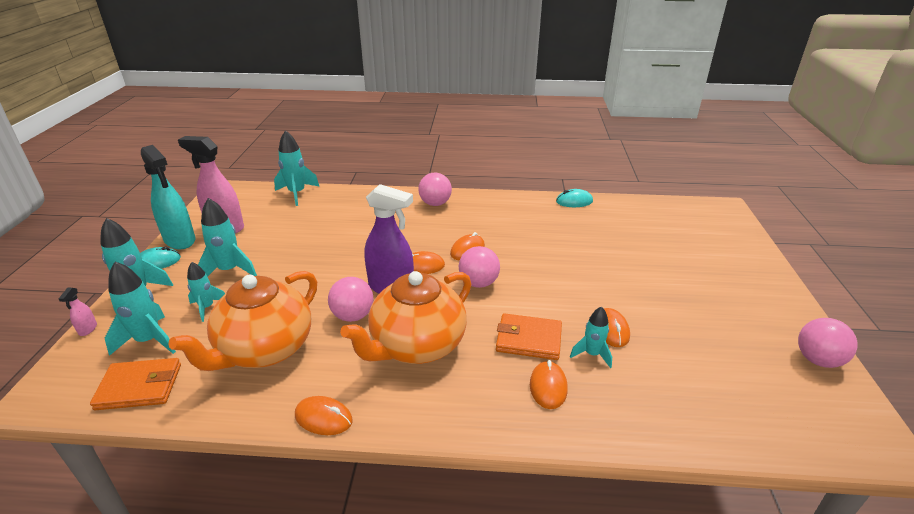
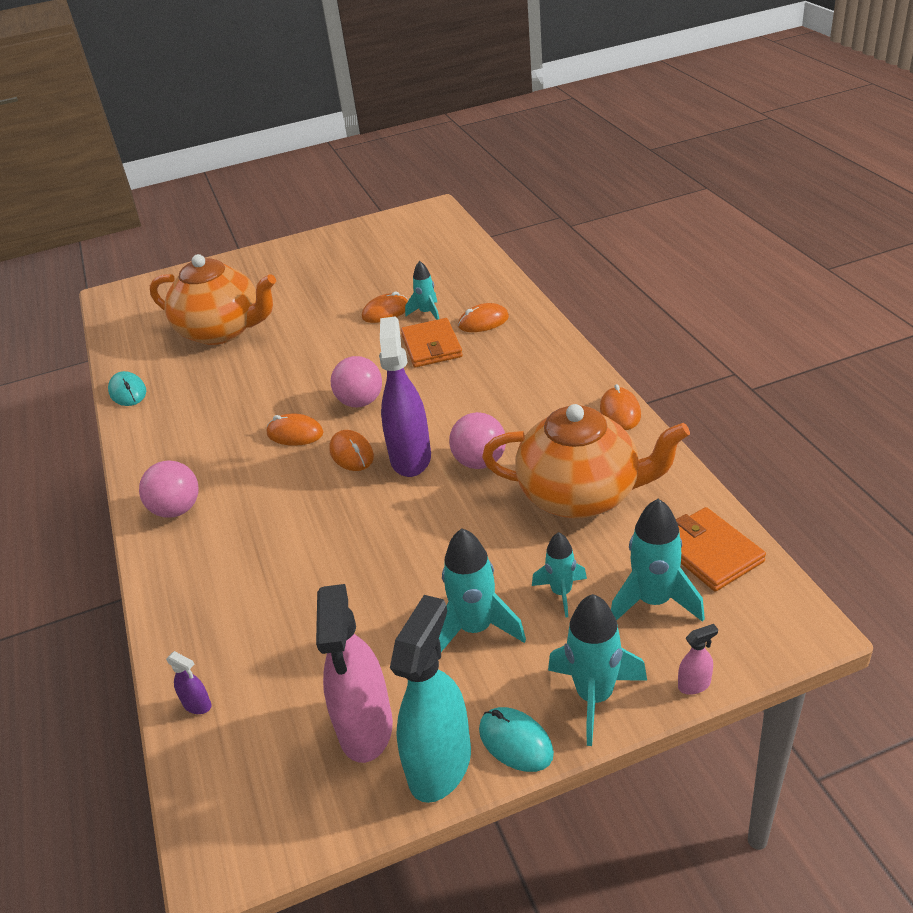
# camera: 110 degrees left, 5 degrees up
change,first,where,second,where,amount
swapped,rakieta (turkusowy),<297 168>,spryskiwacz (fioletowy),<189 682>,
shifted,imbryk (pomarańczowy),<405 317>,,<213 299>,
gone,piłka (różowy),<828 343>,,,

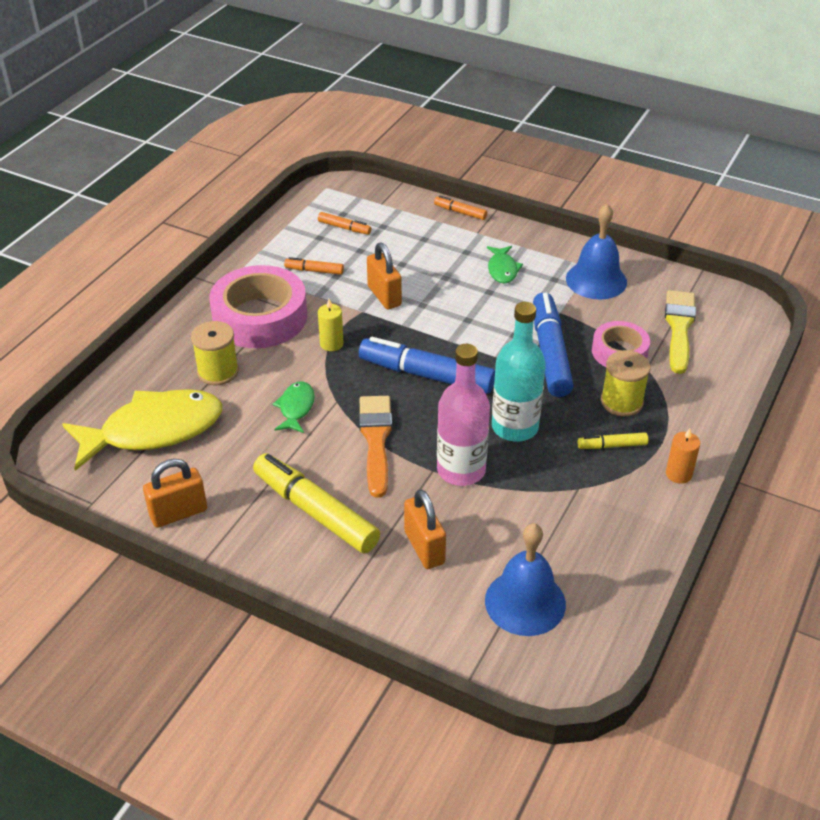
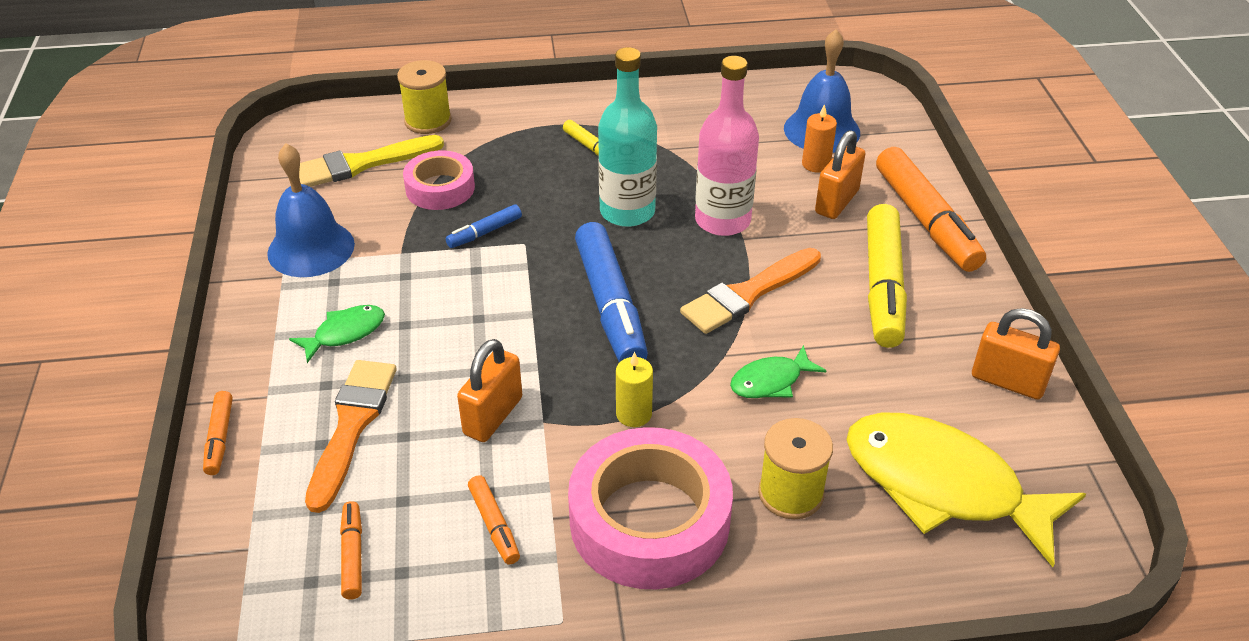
# camera: 125 degrees left, 0 degrees up
change,first,where,second,where,amount
scaled,flamaster (niebieski),<553 344>,,<484 226>,x0.47
shifted,szpulka (żółty),<626 383>,,<424 97>,
shifted,świeca (pomarańczowy),<683 456>,,<819 138>,
new,,,pędzel (pomarańczowy),<351 436>,
new,,,flamaster (pomarańczowy),<931 209>,

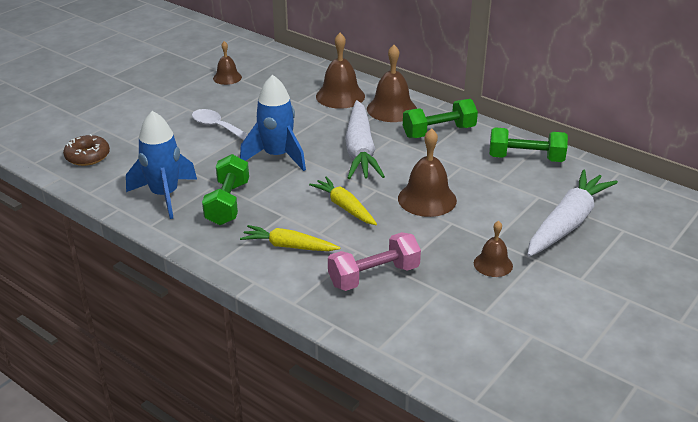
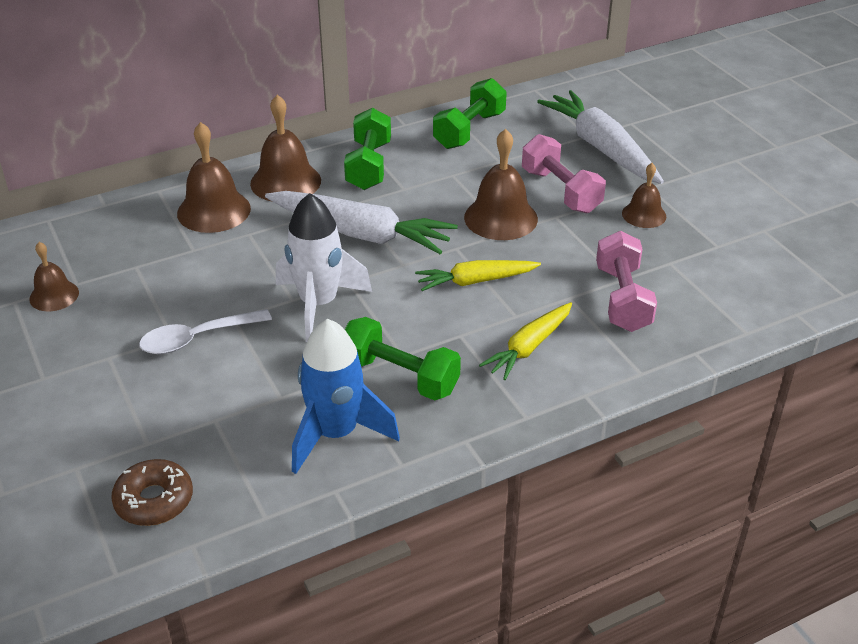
# camera: 65 degrees left, 5 degrees up
change,first,where,second,where,amount
repainted,rakieta (niebieski),<273 123>,rakieta (biały),<324 267>,
new,,,hantel (różowy),<564 173>,

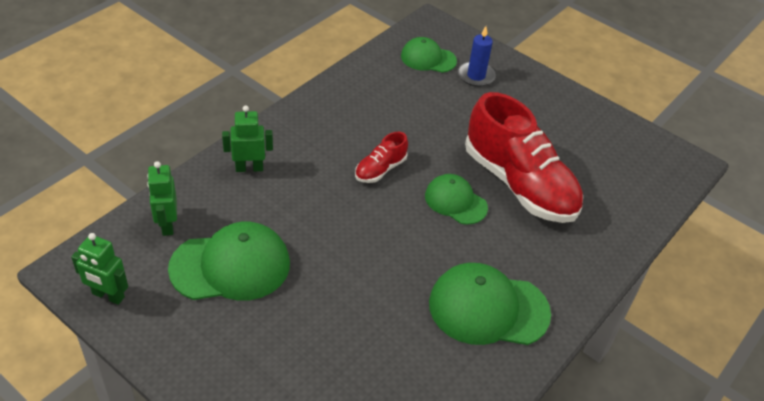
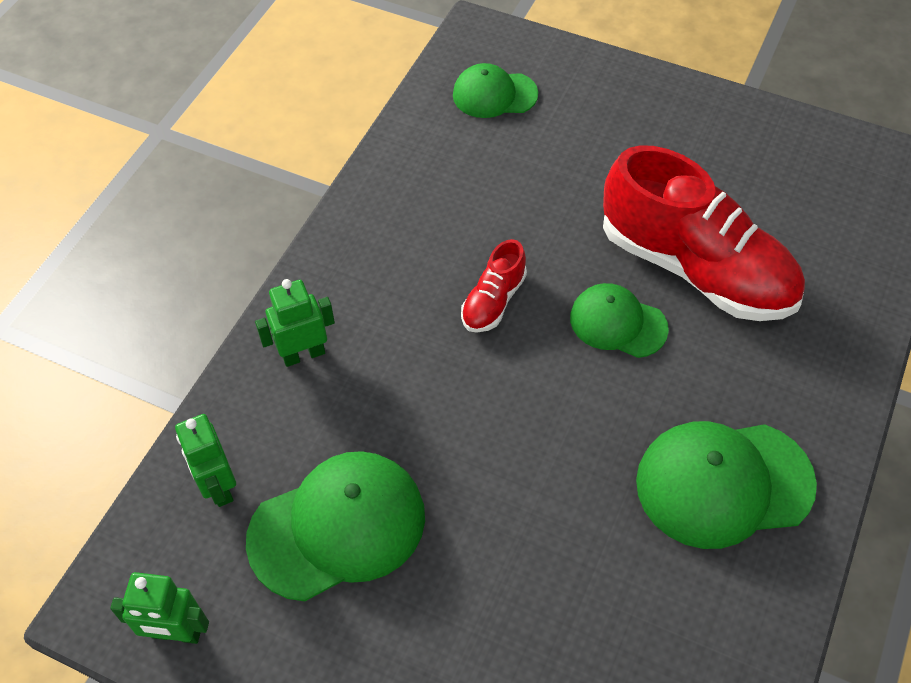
# camera: 10 degrees left, 10 degrees up
change,first,where,second,where,amount
gone,świeca (niebieski),<477 56>,,,

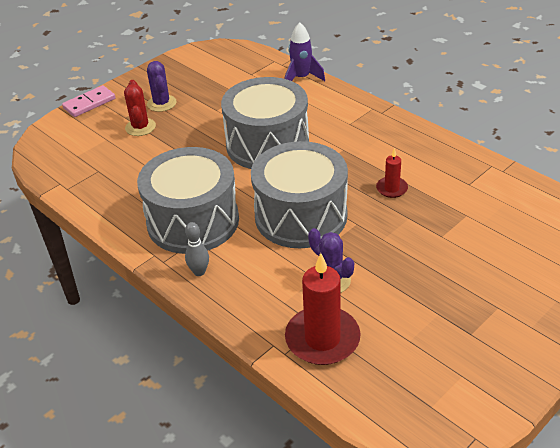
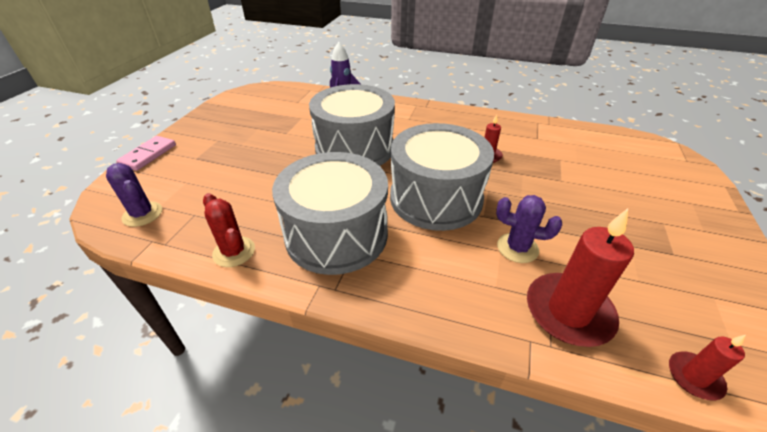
# camera: 30 degrees left, 0 degrees up
change,first,where,second,where,amount
shifted,kaktus (czerwony),<140 108>,,<229 230>,
shifted,kaktus (fioletowy),<161 86>,,<134 195>,
gone,kręgiel (szary),<197 249>,,,
new,,,świeca (czerwony),<707 368>,

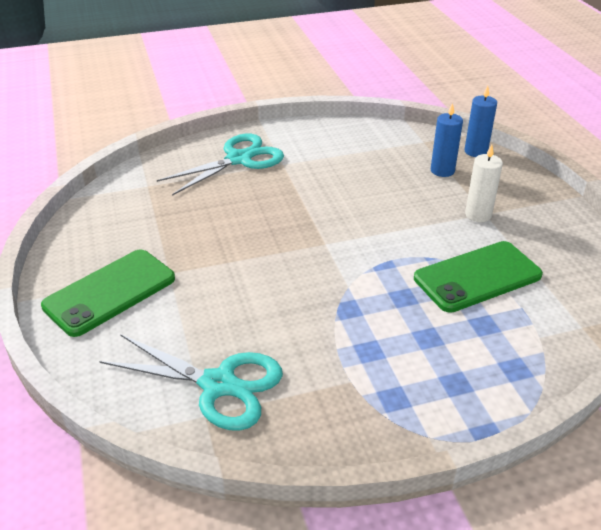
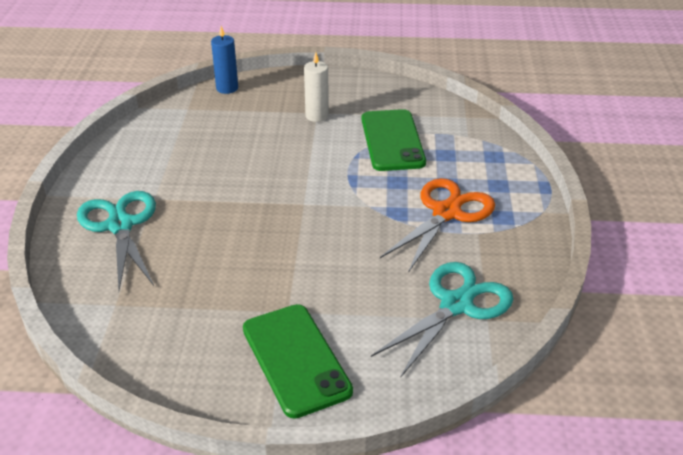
# camera: 70 degrees left, 0 degrees up
change,first,where,second,where,amount
gone,świeca (niebieski),<447 140>,,,
new,,,nożyczki (pomarańczowy),<437 225>,

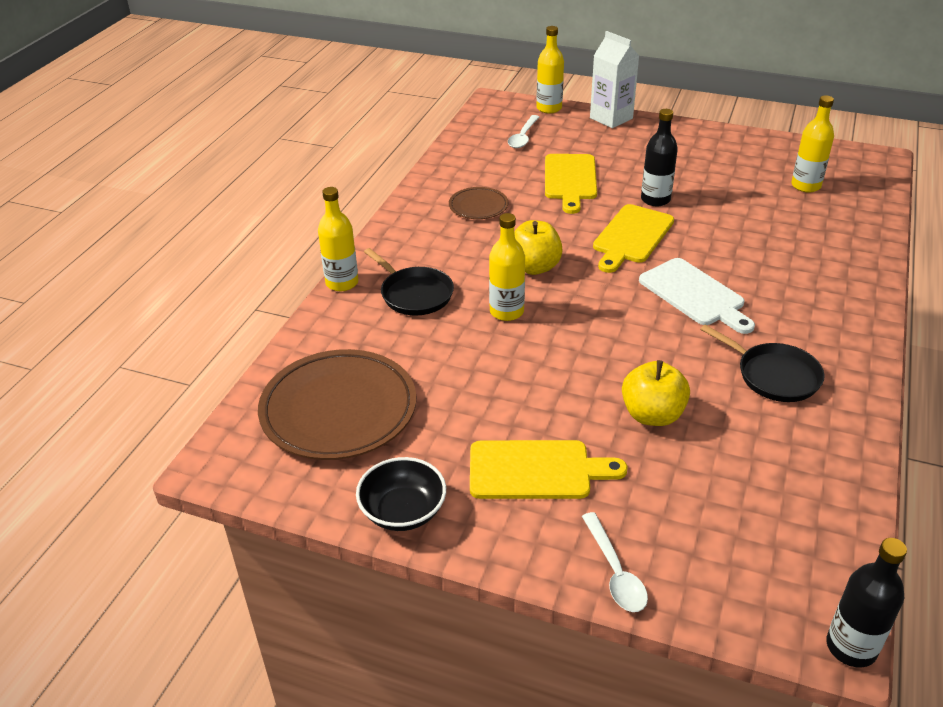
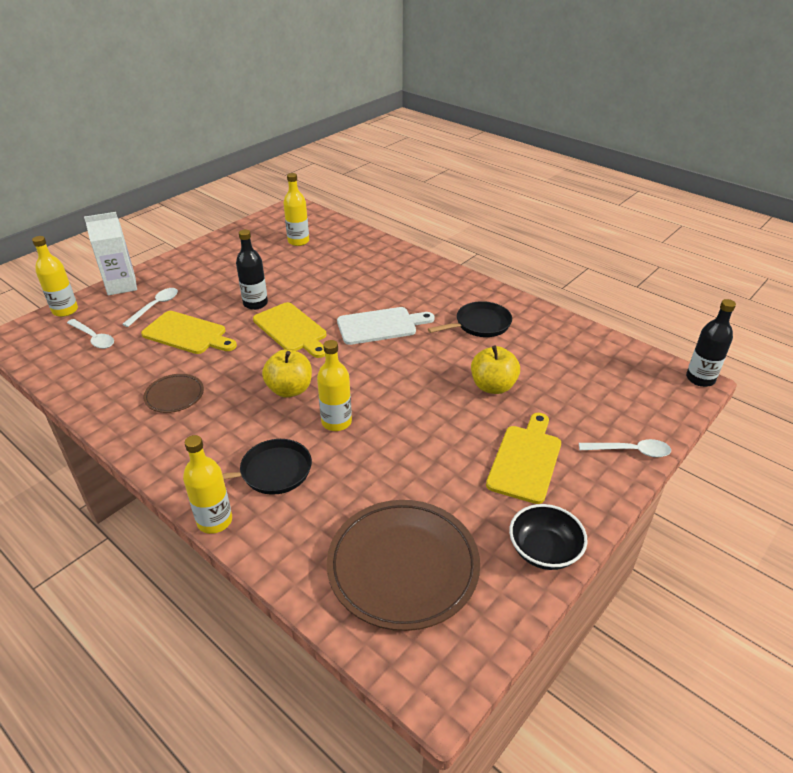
# camera: 70 degrees left, 0 degrees up
change,first,where,second,where,amount
new,,,łyżka (biały),<150 307>,

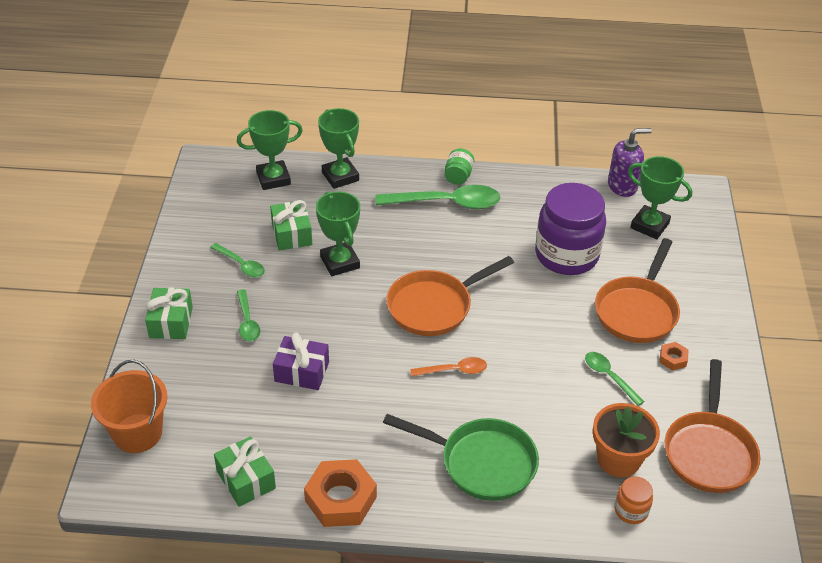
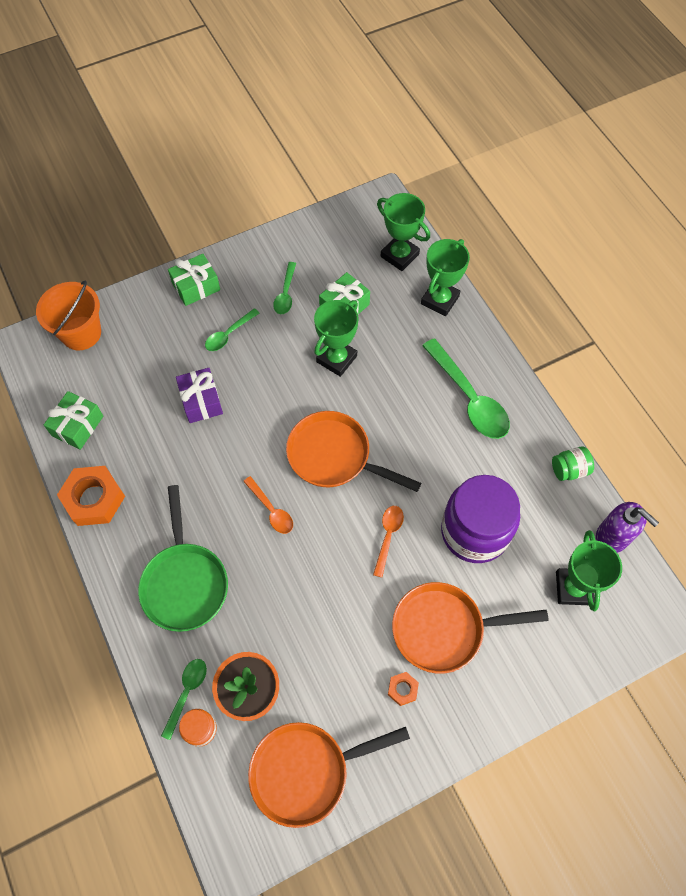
# camera: 60 degrees right, 20 degrees up
change,first,where,second,where,amount
shifted,słoik (zielony),<459 166>,,<573 463>,
shifted,łyżka (zielony),<615 379>,,<184 699>,
new,,,łyżka (pomarańczowy),<388 541>,

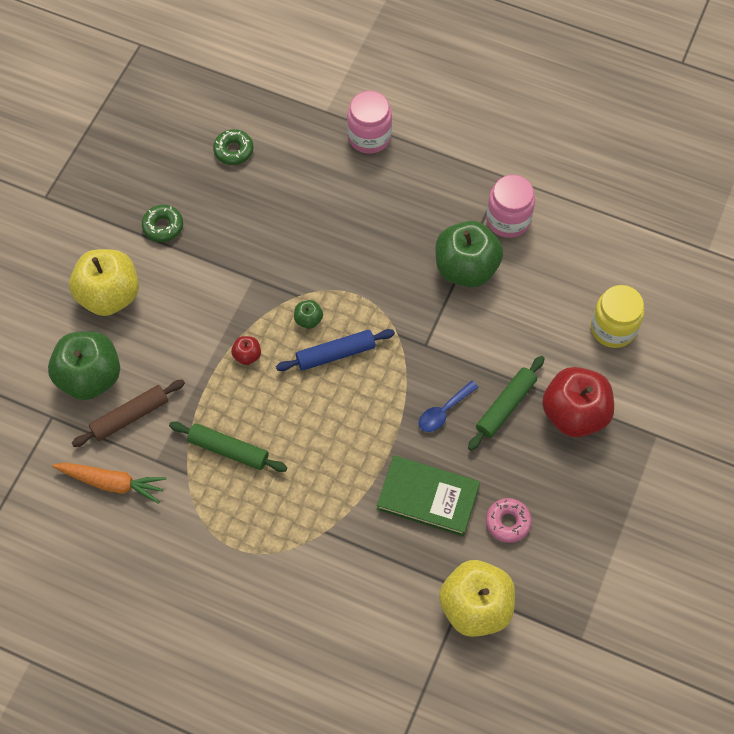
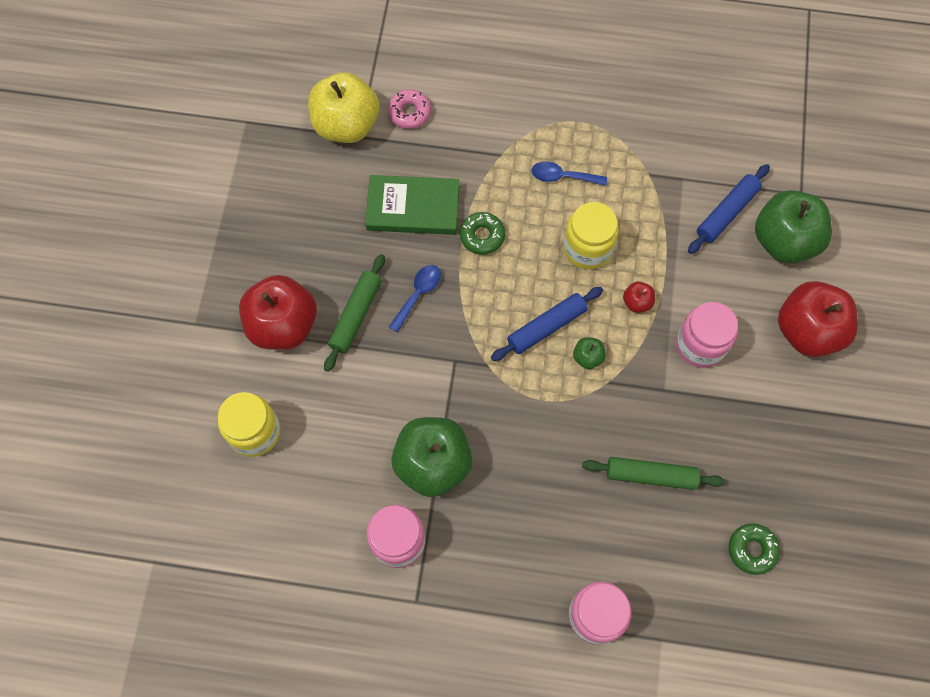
# camera: 165 degrees right, 5 degrees up
change,first,where,second,where,amount
gone,marchewka (pomarańczowy),<109 483>,,,
repainted,jabłko (żółty),<104 282>,jabłko (czerwony),<818 319>,
repainted,wałek do ciasta (brązowy),<128 413>,wałek do ciasta (niebieski),<729 209>,
shifted,donut (zielony),<162 223>,,<482 233>,
shifted,wałek do ciasta (zielony),<228 447>,,<653 473>,
shifted,donut (różowy),<509 520>,,<409 109>,
new,,,łyżka (niebieski),<569 173>,
new,,,słoik (żółty),<591 235>,
new,,,słoik (różowy),<707 335>,

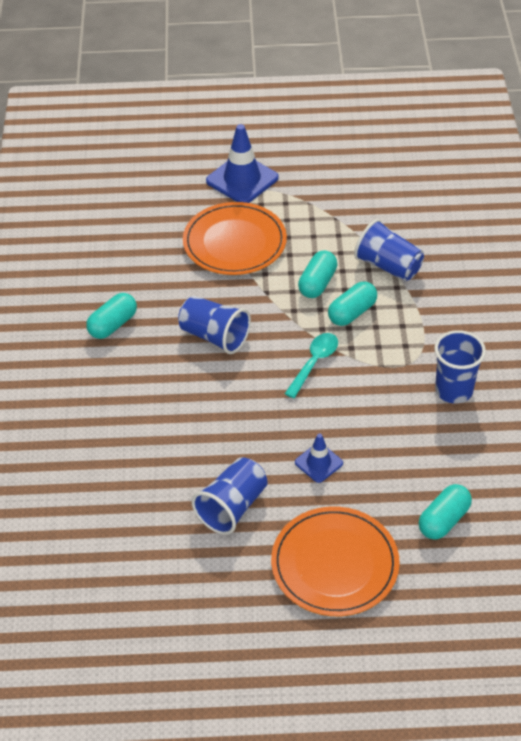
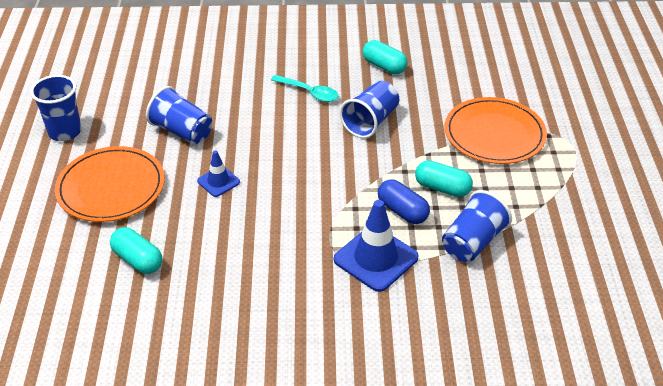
# camera: 90 degrees right, 5 degrees down
change,first,where,second,where,amount
shifted,pachołek (niebieski),<242 163>,,<376 246>,
shifted,łyżka (turkusowy),<311 365>,,<304 88>,
repainted,kapsułka (turkusowy),<352 303>,kapsułka (niebieski),<404 201>,
shifted,szklanka (niebieski),<460 367>,,<55 108>,

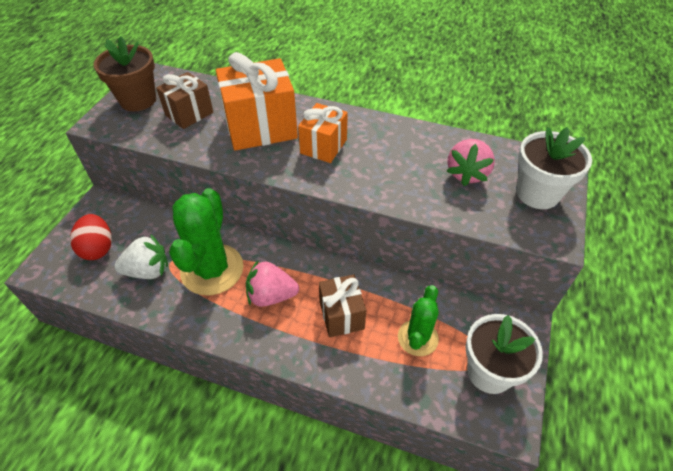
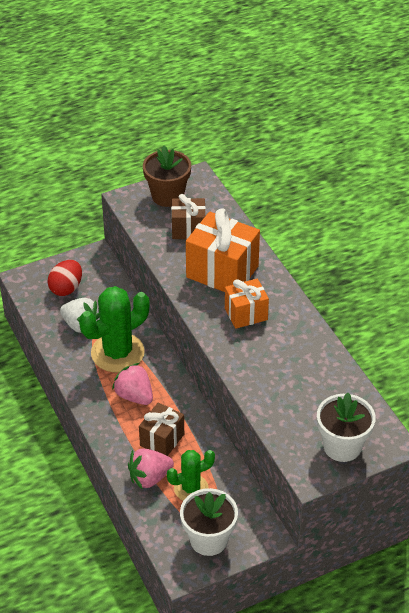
# camera: 45 degrees right, 5 degrees down
change,first,where,second,where,amount
shifted,truskawka (różowy),<471 162>,,<151 469>,

